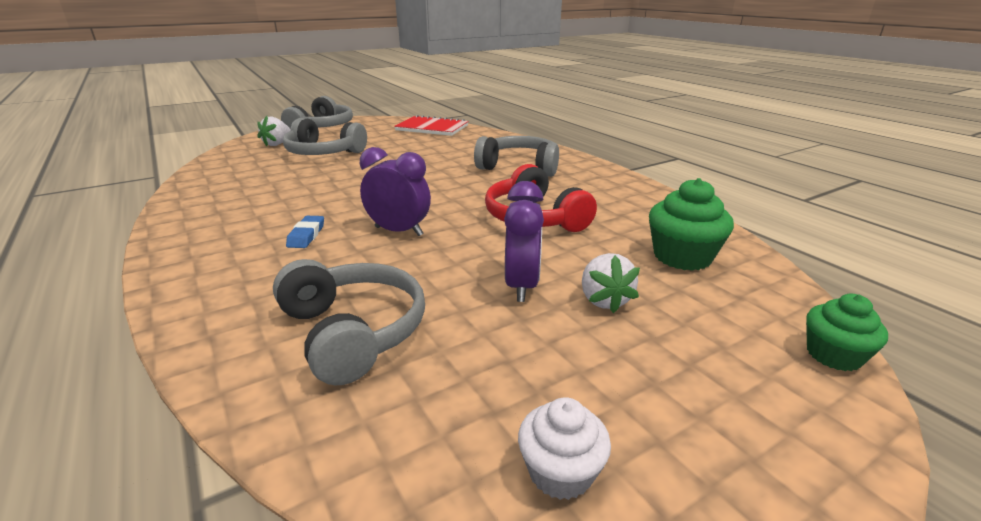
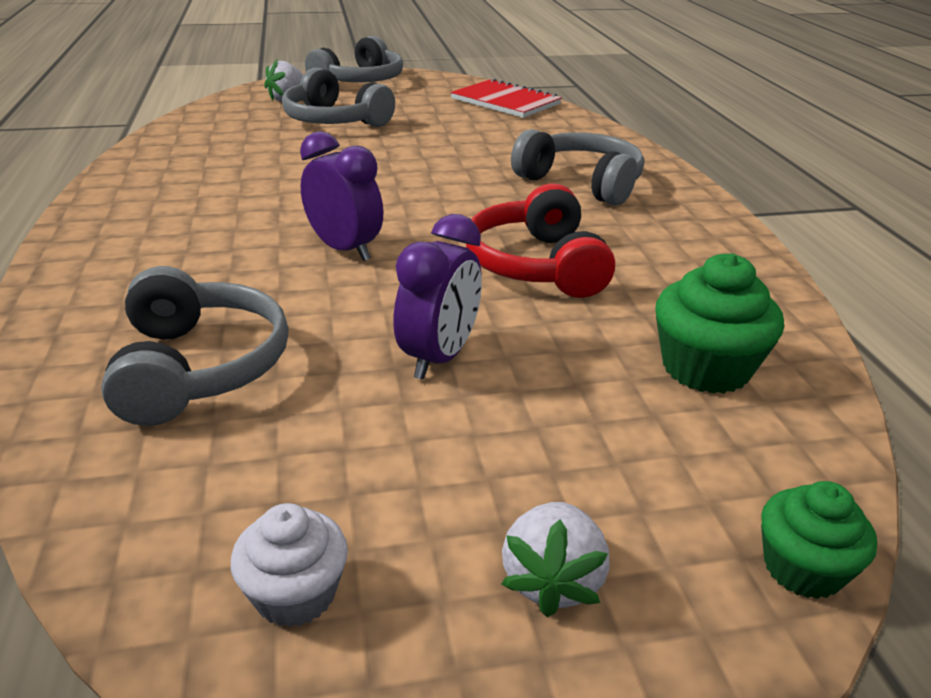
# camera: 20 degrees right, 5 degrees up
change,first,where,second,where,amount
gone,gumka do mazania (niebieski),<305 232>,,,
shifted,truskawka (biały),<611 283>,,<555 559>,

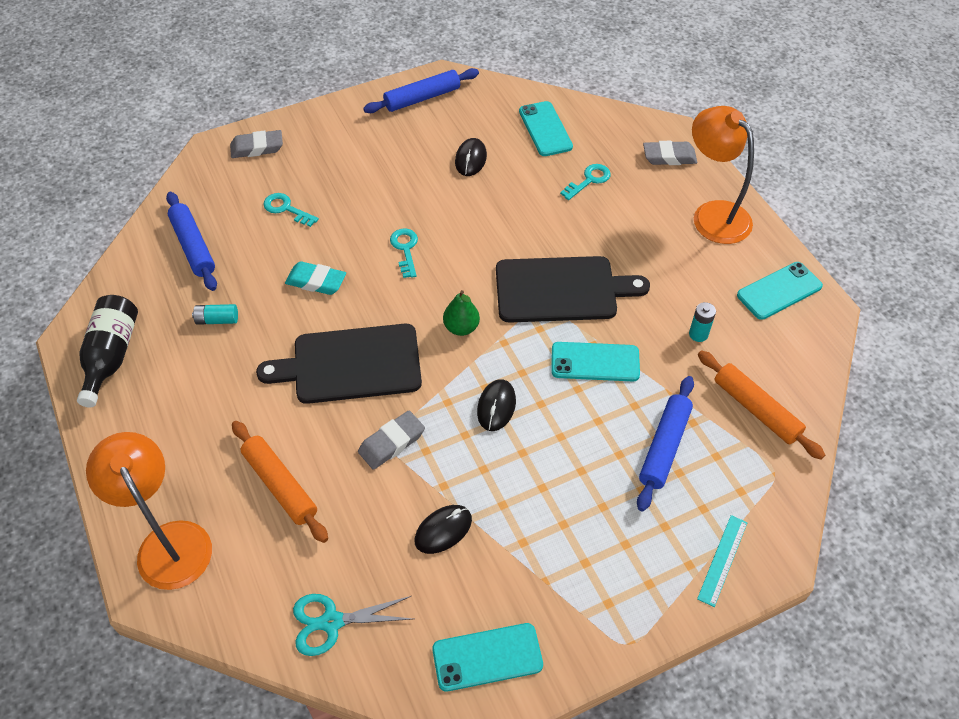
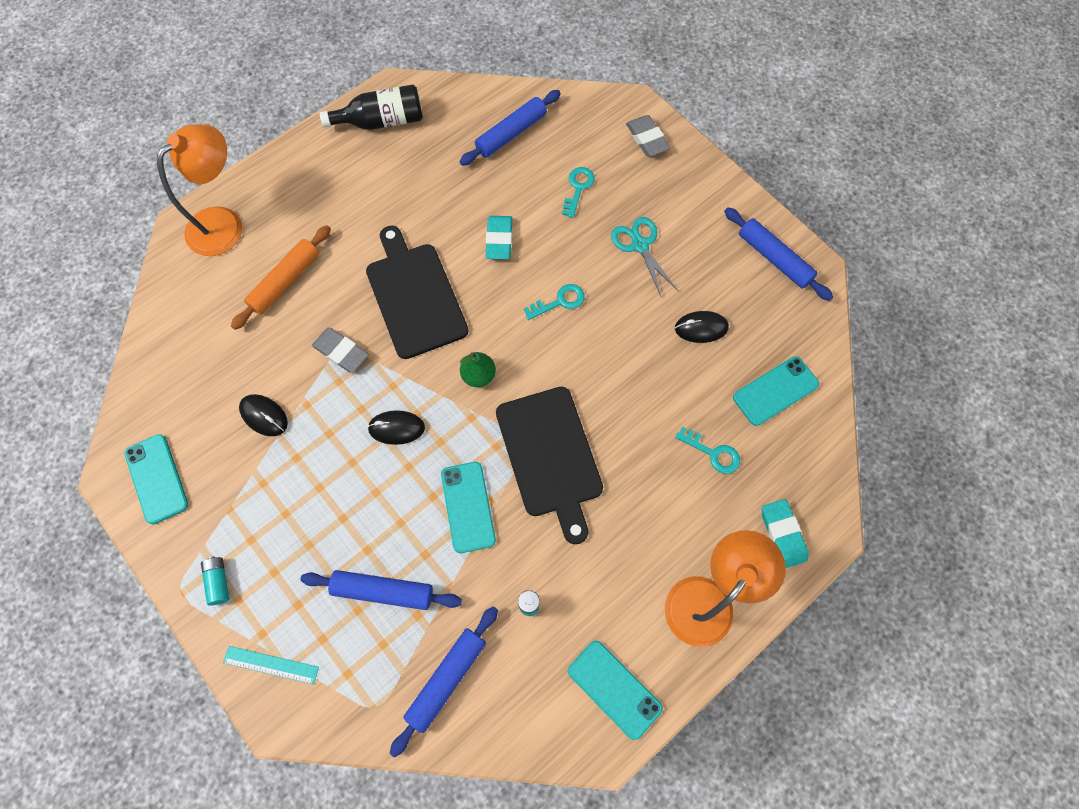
# camera: 75 degrees right, 15 degrees up
change,first,where,second,where,amount
shifted,bateria (turkusowy),<215 314>,,<215 581>,
shifted,nożyczki (turkusowy),<353 625>,,<644 256>,
repainted,gumka do mazania (szary),<670 153>,gumka do mazania (turkusowy),<785 533>,
repainted,wałek do ciasta (pomarańczowy),<761 405>,wałek do ciasta (niebieski),<444 681>,

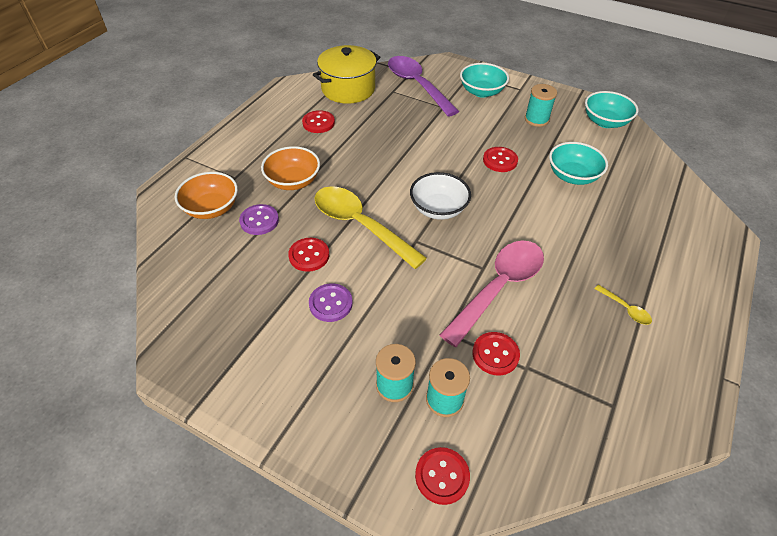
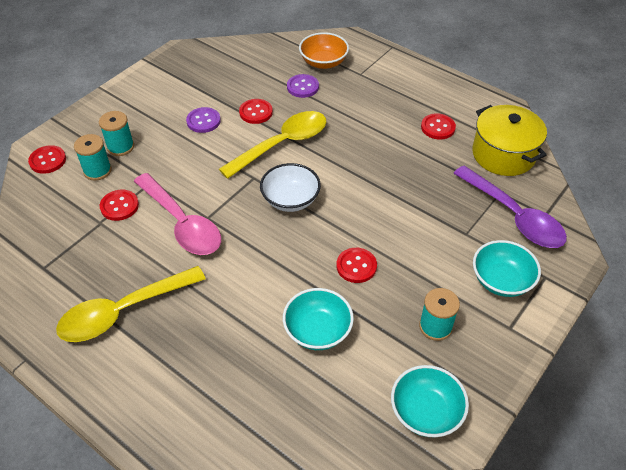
# camera: 100 degrees right, 0 degrees up
change,first,where,second,where,amount
gone,miska (pomarańczowy),<290 168>,,,
rotated,łyżka (fioletowy),<423 86>,,<510 206>,75 degrees clockwise
scaled,łyżka (żółty),<623 305>,,<131 304>,x2.50

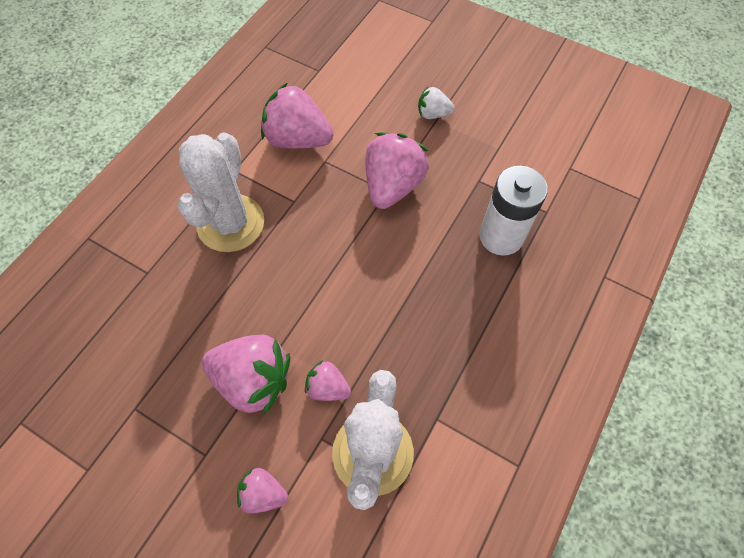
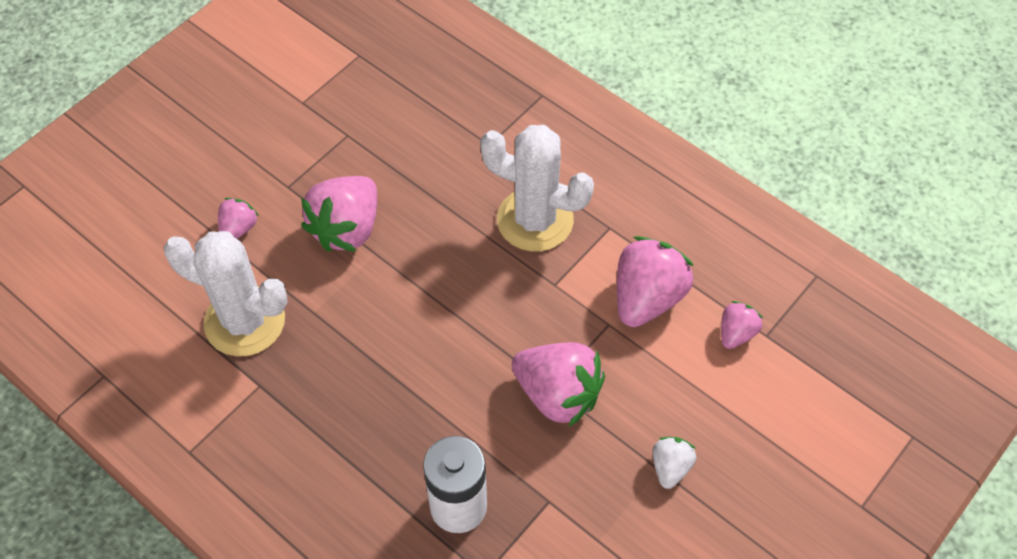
# camera: 100 degrees right, 5 degrees down
change,first,where,second,where,amount
shifted,truskawka (różowy),<328 380>,,<742 325>,

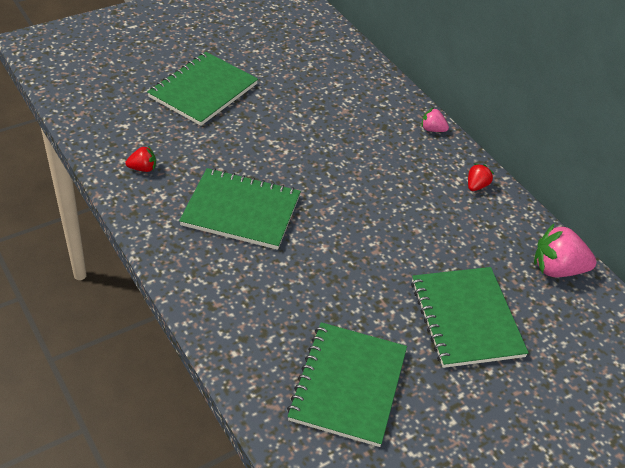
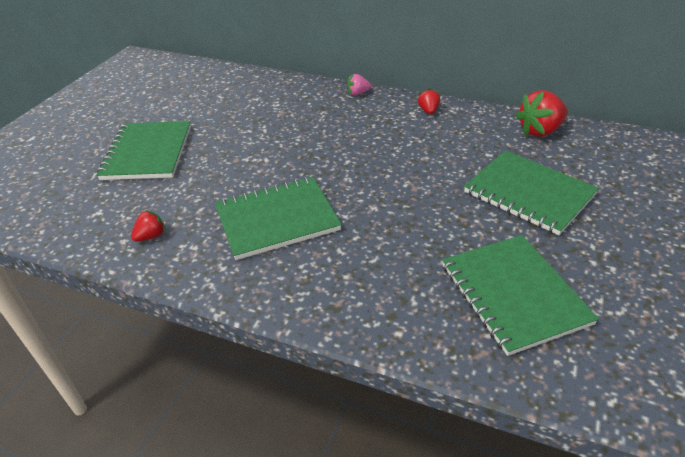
# camera: 30 degrees left, 5 degrees down
change,first,where,second,where,amount
repainted,truskawka (różowy),<565 250>,truskawka (czerwony),<542 113>,

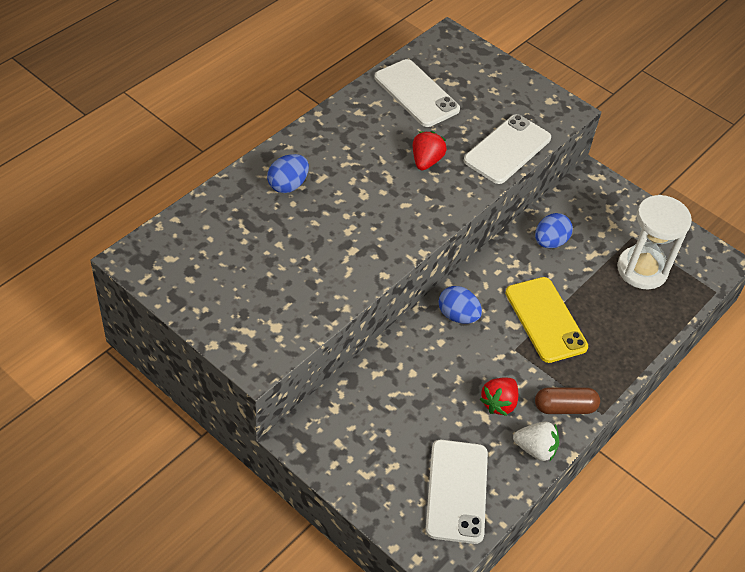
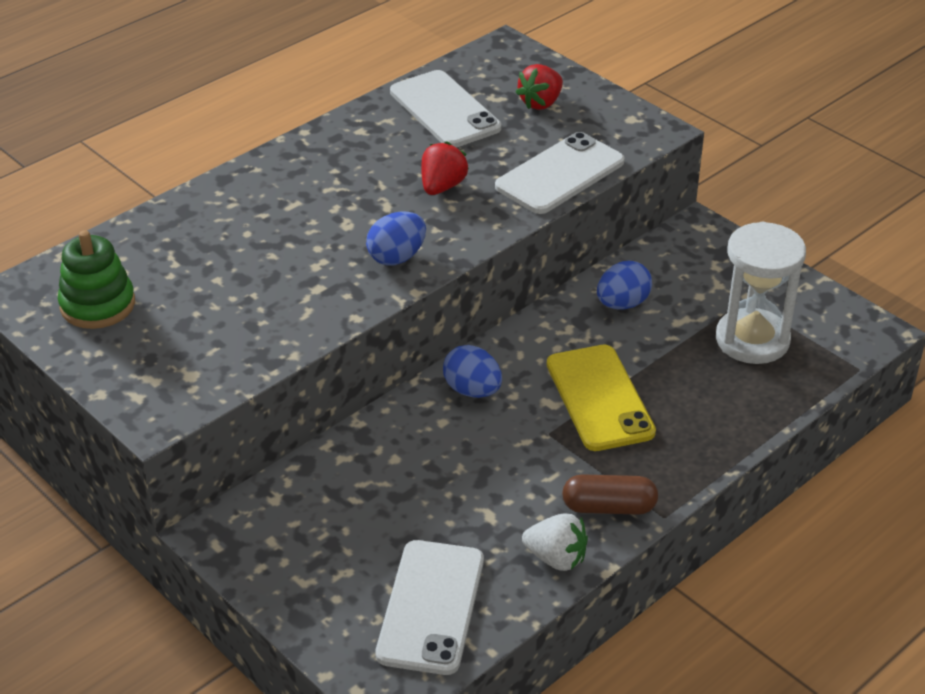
# camera: 10 degrees right, 10 degrees down
change,first,where,second,where,amount
shifted,jajko (niebieski),<288 173>,,<396 238>,
shifted,truskawka (czerwony),<499 396>,,<539 87>,
new,,,zabawka nakładanka (zielony),<96 279>,

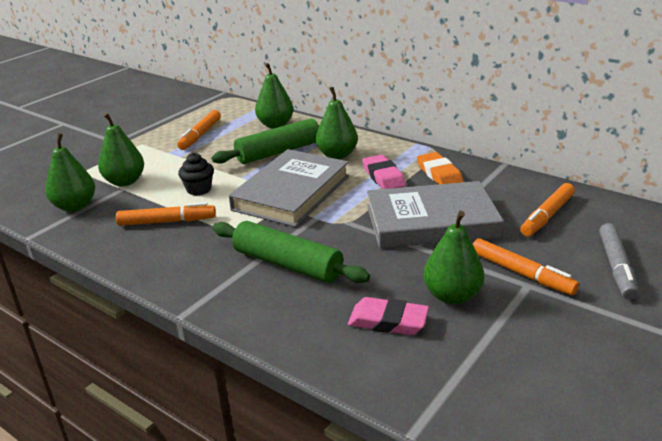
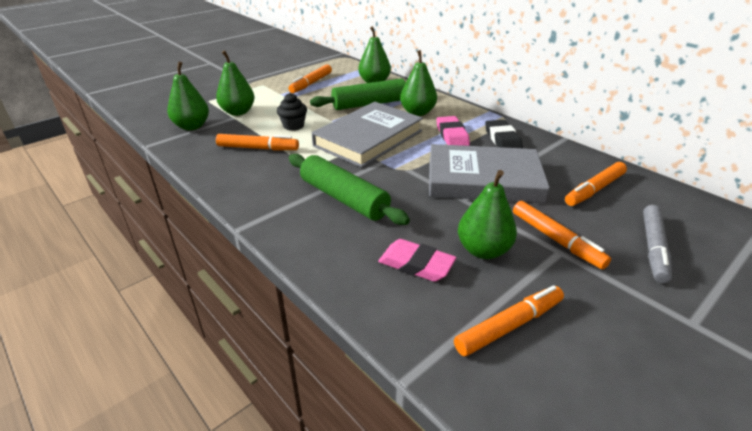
# camera: 10 degrees right, 5 degrees up
change,first,where,second,where,amount
repainted,gumka do mazania (pomarańczowy),<440 168>,gumka do mazania (czarny),<504 134>,
new,,,flamaster (pomarańczowy),<509 320>,

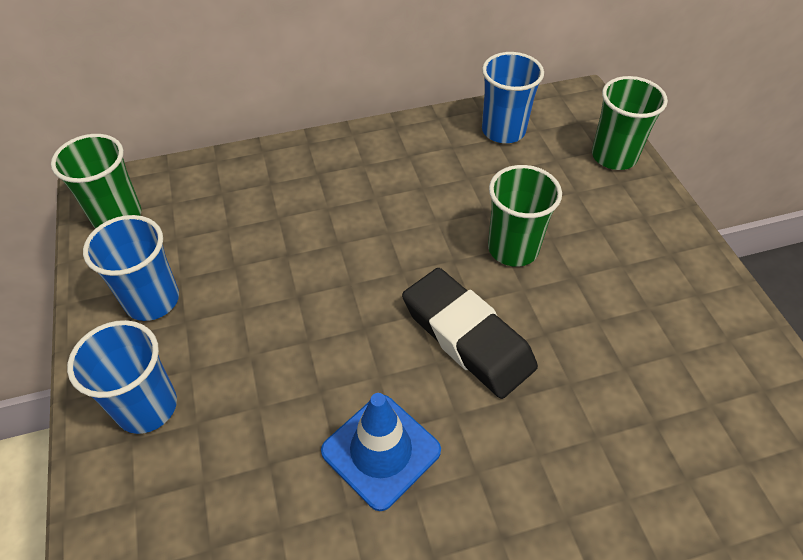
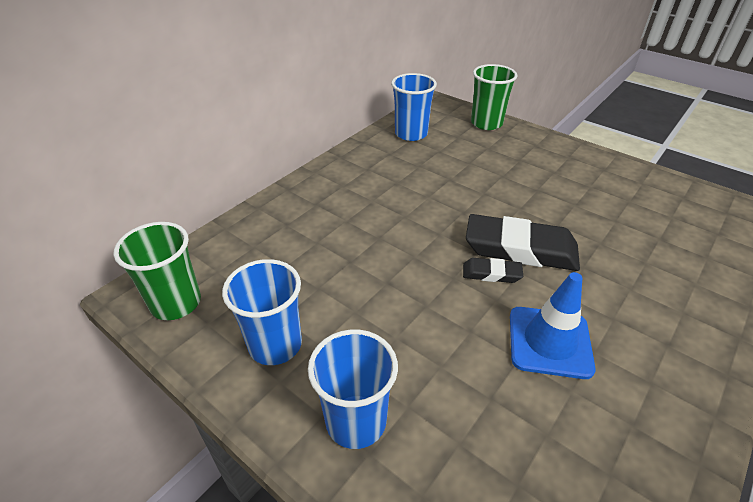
# camera: 35 degrees left, 10 degrees down
change,first,where,second,where,amount
gone,szklanka (zielony),<525 216>,,,
new,,,gumka do mazania (czarny),<493 270>,

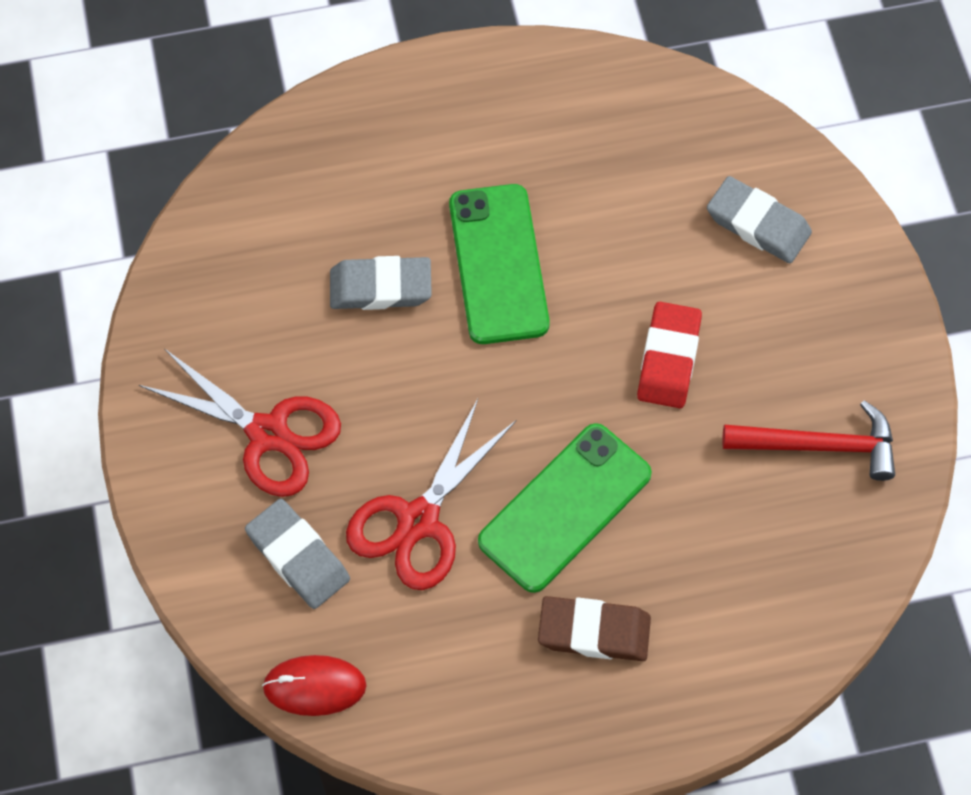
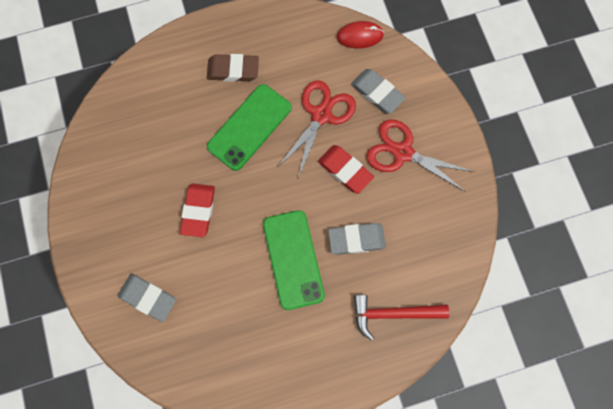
# camera: 175 degrees right, 10 degrees up
change,first,where,second,where,amount
shifted,młotek (czerwony),<808 440>,,<401 318>,
new,,,gumka do mazania (czerwony),<346 169>,

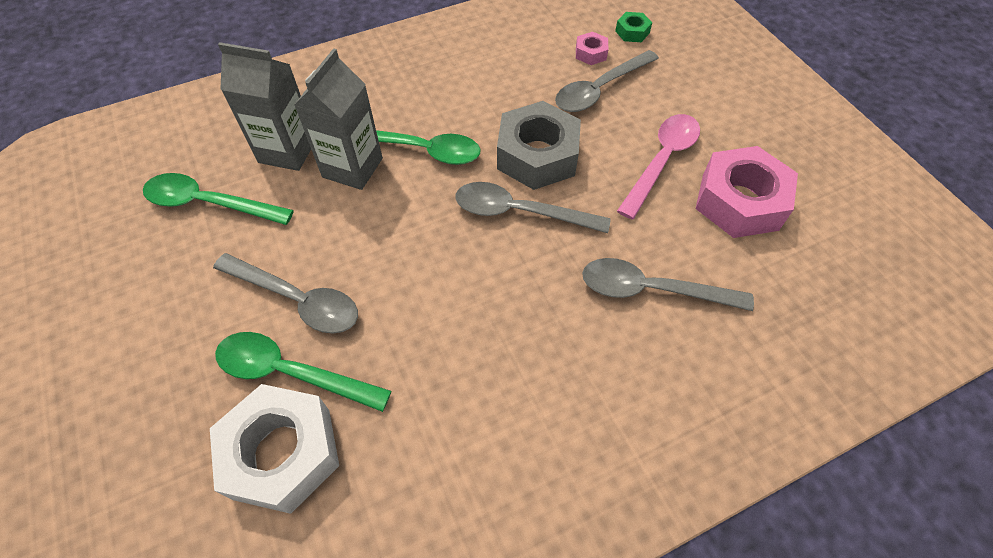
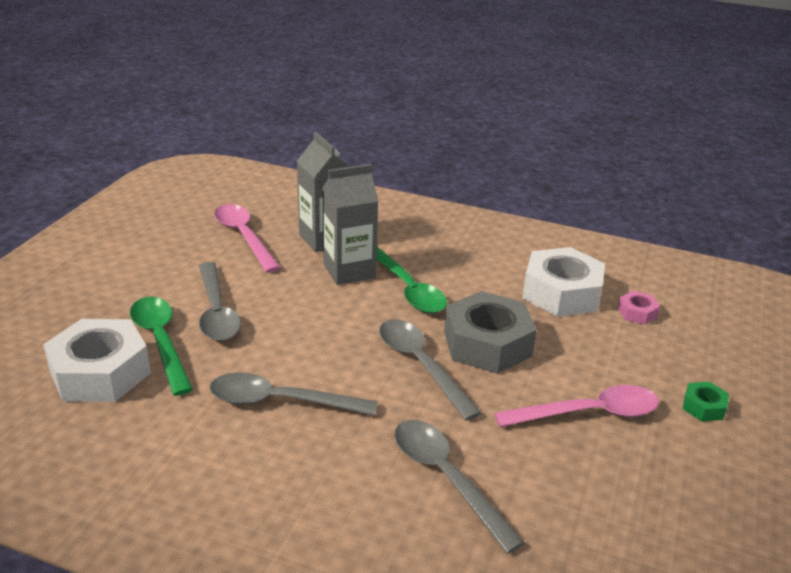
# camera: 45 degrees right, 25 degrees down
change,first,where,second,where,amount
repainted,łyżka (zielony),<218 199>,łyżka (różowy),<247 238>,
shifted,łyżka (szary),<607 81>,,<294 394>,
shifted,nakrętka (zielony),<633 27>,,<705 402>,
gone,nakrętka (różowy),<746 192>,,,
new,,,nakrętka (biały),<563 282>,

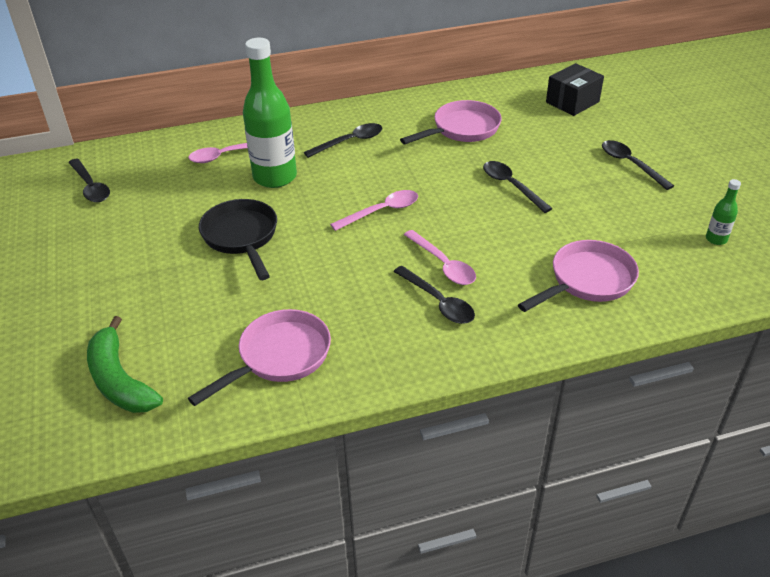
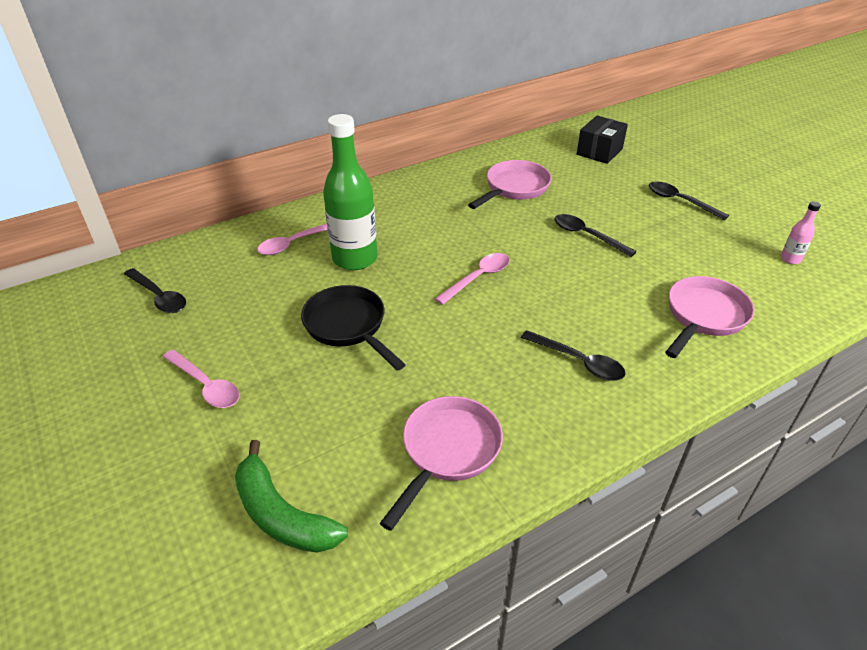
# camera: 15 degrees left, 0 degrees up
change,first,where,second,where,amount
gone,łyżka (czarny),<343 140>,,,
shifted,łyżka (różowy),<440 257>,,<201 378>,
repainted,butelka (zielony),<723 212>,butelka (różowy),<801 232>,

